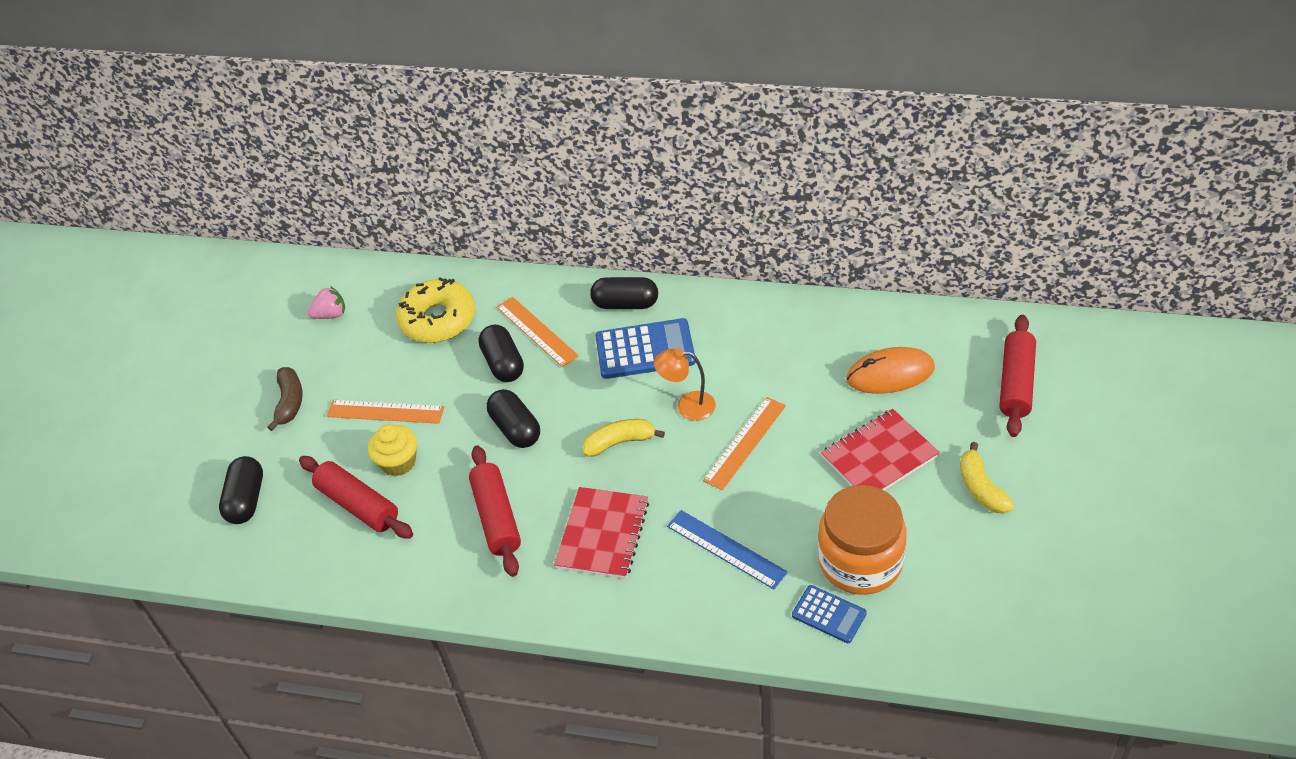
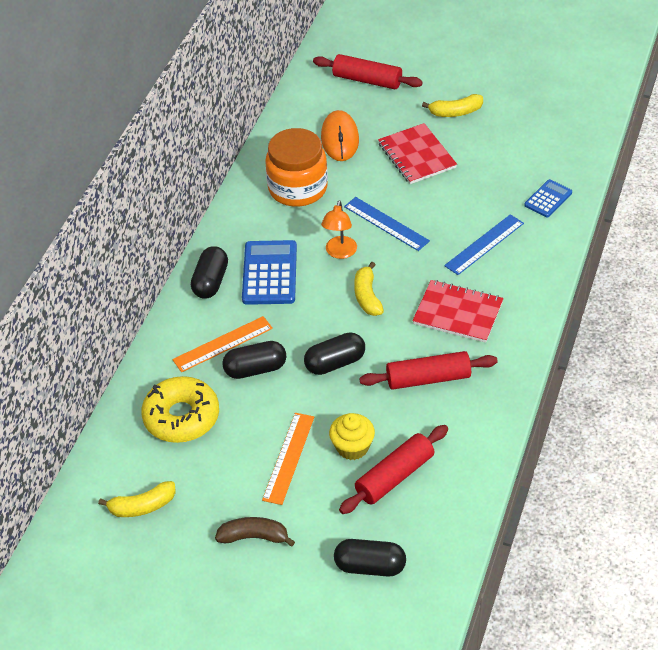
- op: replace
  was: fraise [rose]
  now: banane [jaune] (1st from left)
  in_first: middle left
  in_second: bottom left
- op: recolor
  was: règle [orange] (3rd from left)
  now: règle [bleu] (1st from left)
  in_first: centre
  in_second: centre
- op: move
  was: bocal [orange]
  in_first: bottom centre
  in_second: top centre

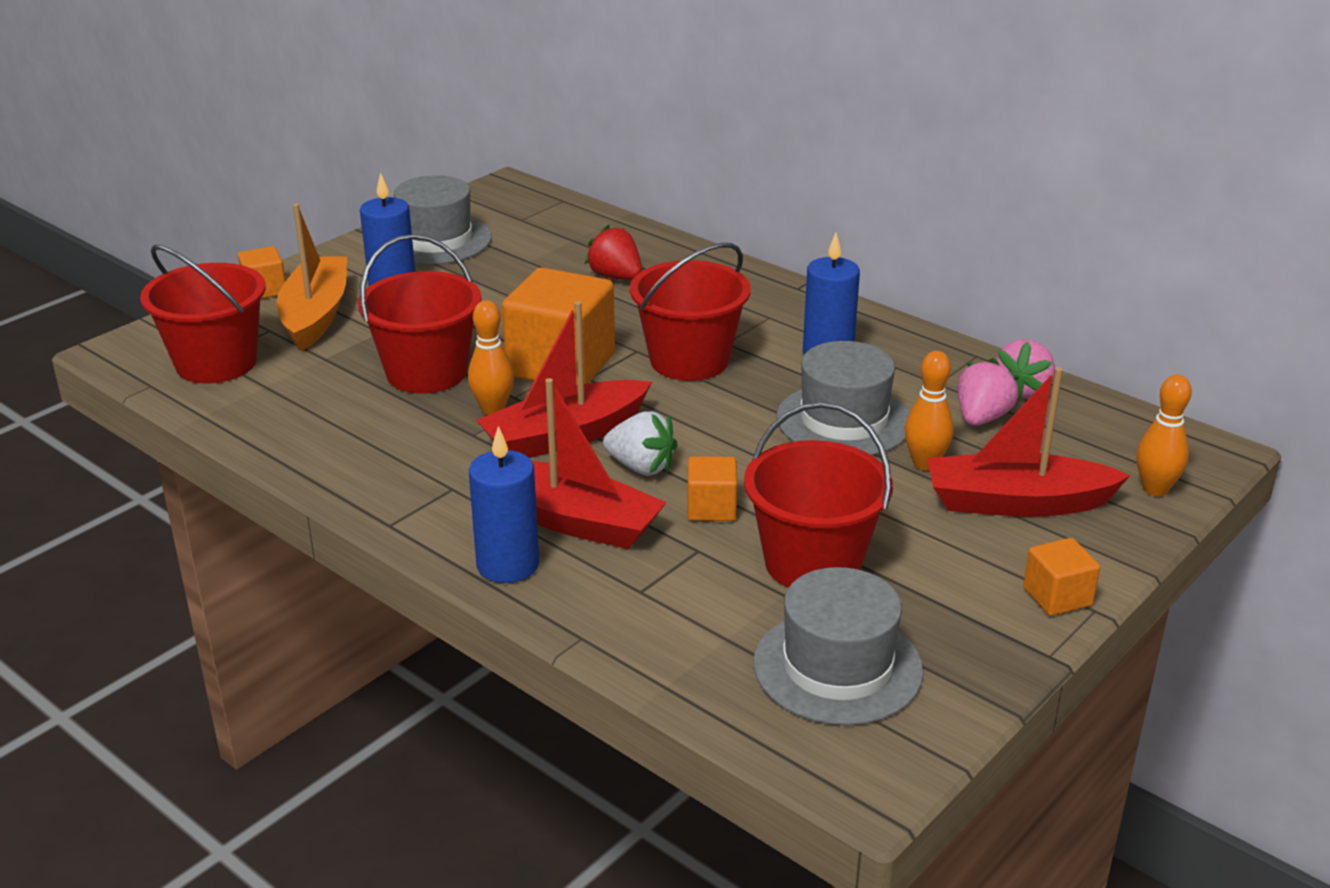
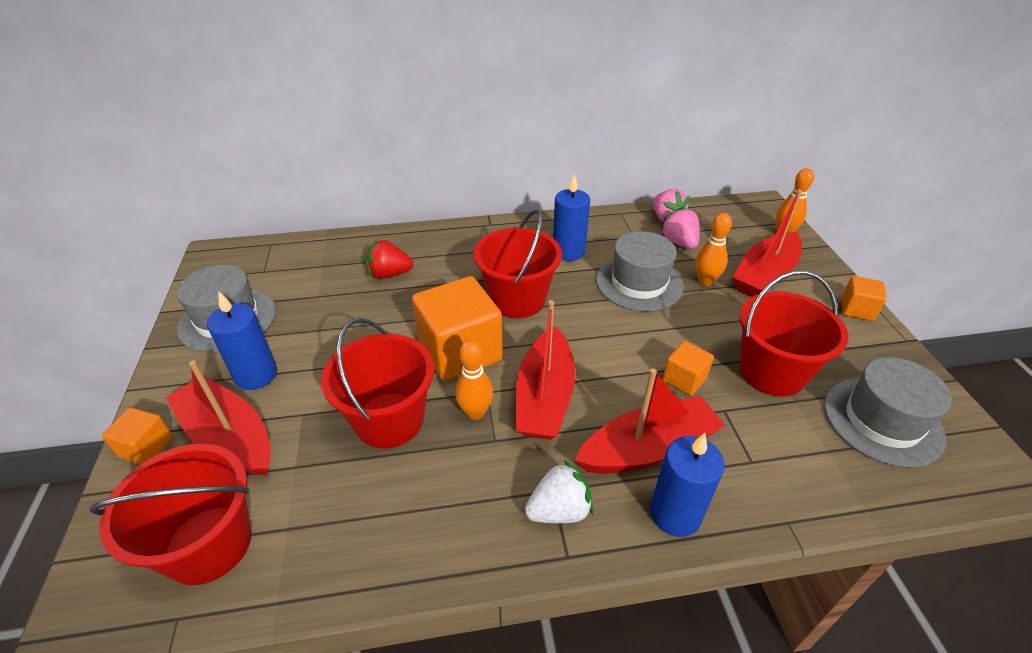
- op: recolor
  was: bateau [orange]
  now: bateau [rouge] (1st from left)
  in_first: top left
  in_second: middle left
- op: move
  was: fraise [blanc]
  in_first: centre
  in_second: bottom centre

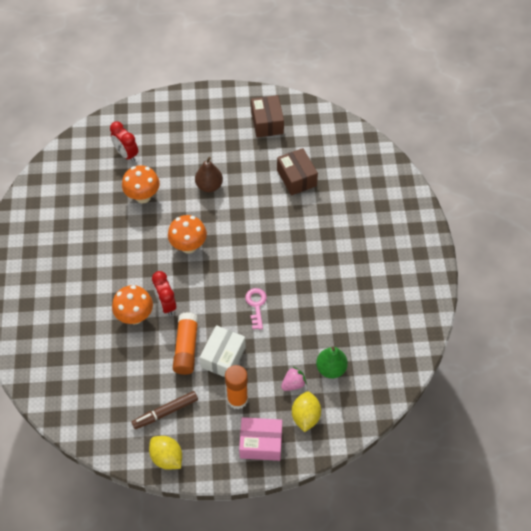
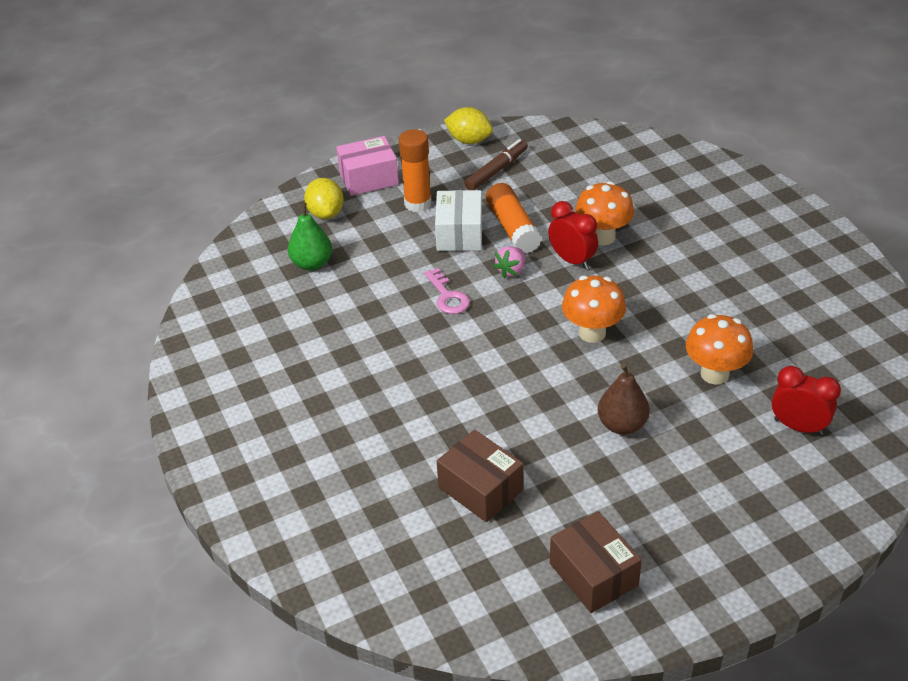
- op: move
  was: fraise [rose]
  in_first: bottom centre
  in_second: centre

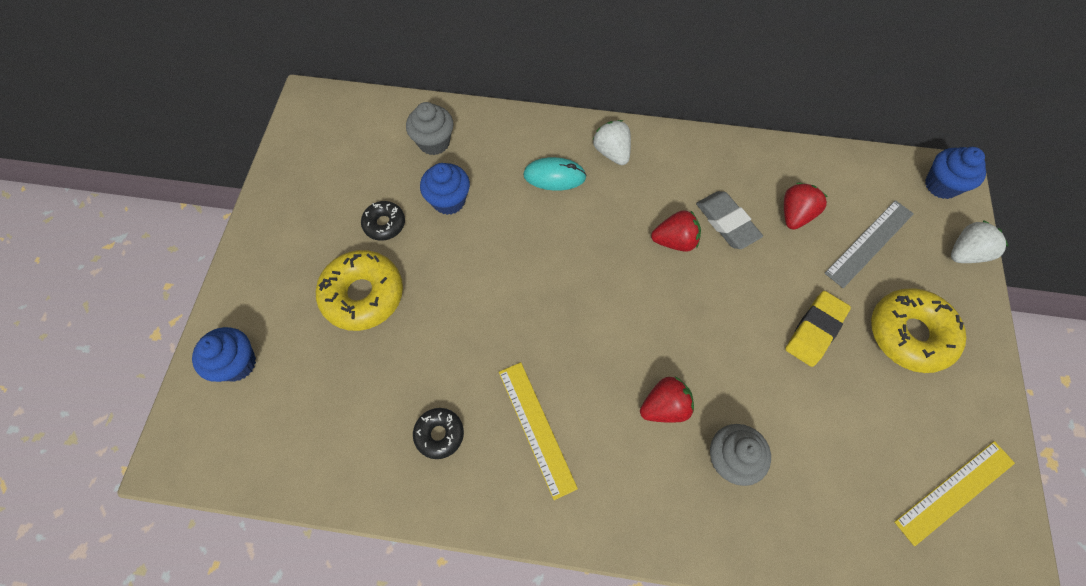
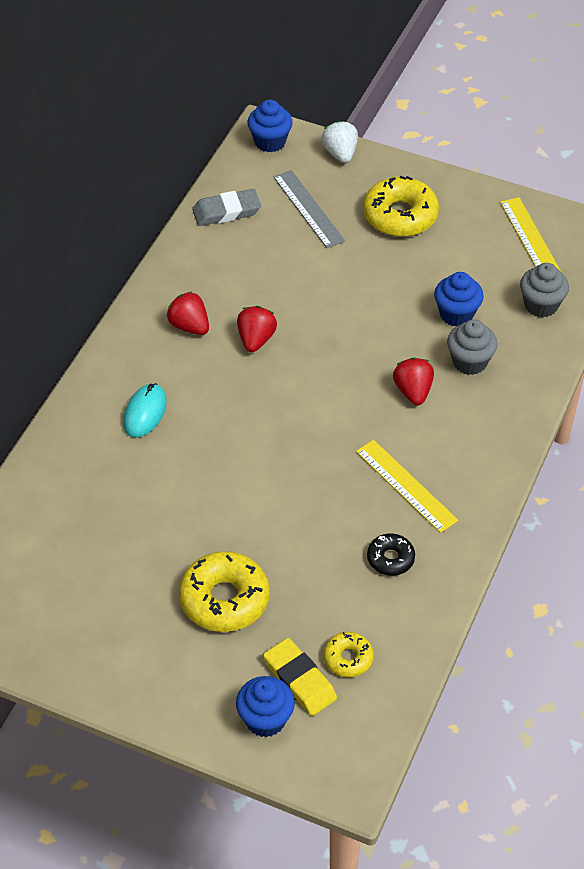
- op: delete
  was: beignet [noir] (1st from left)
  in_first: centre
- op: move
  was: muffin [gris] (1st from left in the first image)
  now: muffin [gris] (2nd from left)
  in_first: top centre
  in_second: middle right
- op: move
  was: muffin [bleu] (2nd from left in the first image)
  now: muffin [bleu] (3rd from left)
  in_first: top centre
  in_second: middle right
- op: rotate
  was: règle [jaune] (1st from left)
  in_first: bottom centre
  in_second: middle right
  clockwise: 60
- op: delete
  was: fraise [blanc] (1st from left)
  in_first: top centre
- op: move
  was: gomme [gris]
  in_first: middle right
  in_second: top centre
- op: move
  was: fraise [rouge] (3rd from left in the first image)
  now: fraise [rouge] (1st from left)
  in_first: middle right
  in_second: middle left
- op: move
  was: gomme [jaune]
  in_first: middle right
  in_second: bottom centre
- op: insert
  now: beignet [jaune] (2nd from left)
  in_second: bottom centre

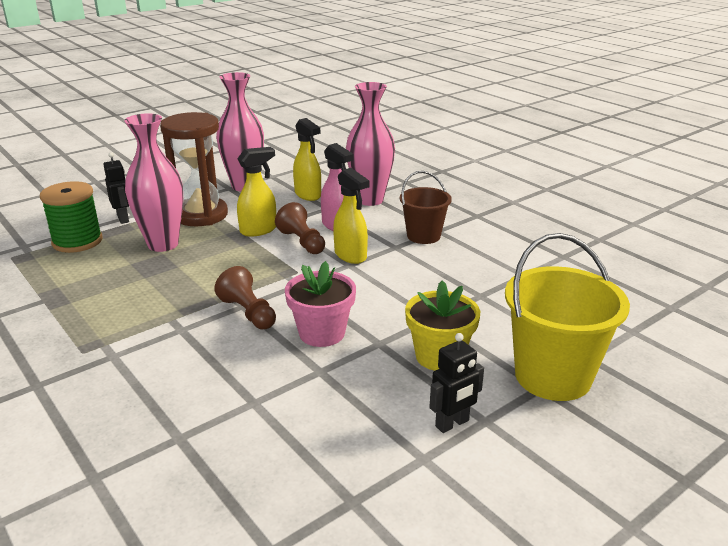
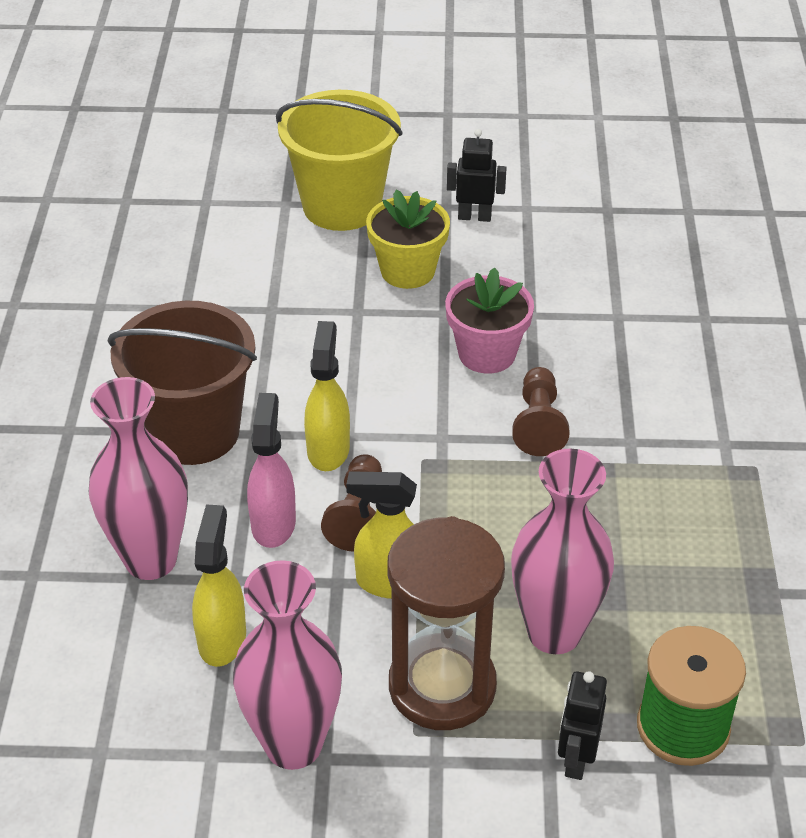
- op: resize
  was: seau [marron]
  in_first: centre
  in_second: middle left
  ratio: 1.64

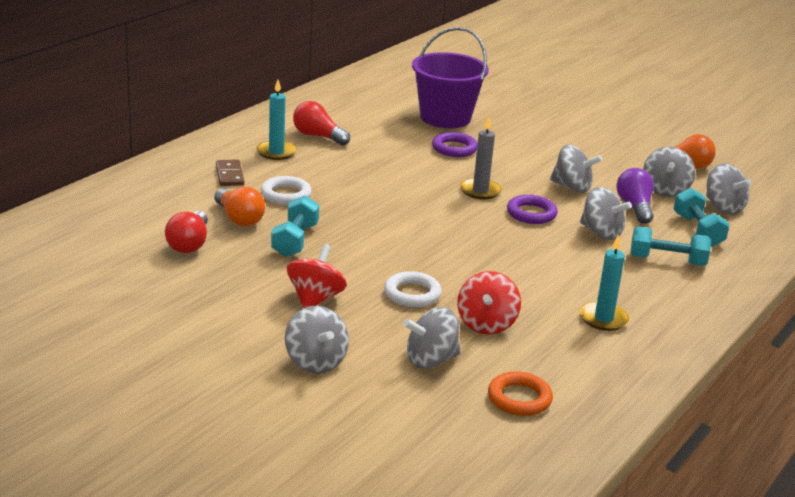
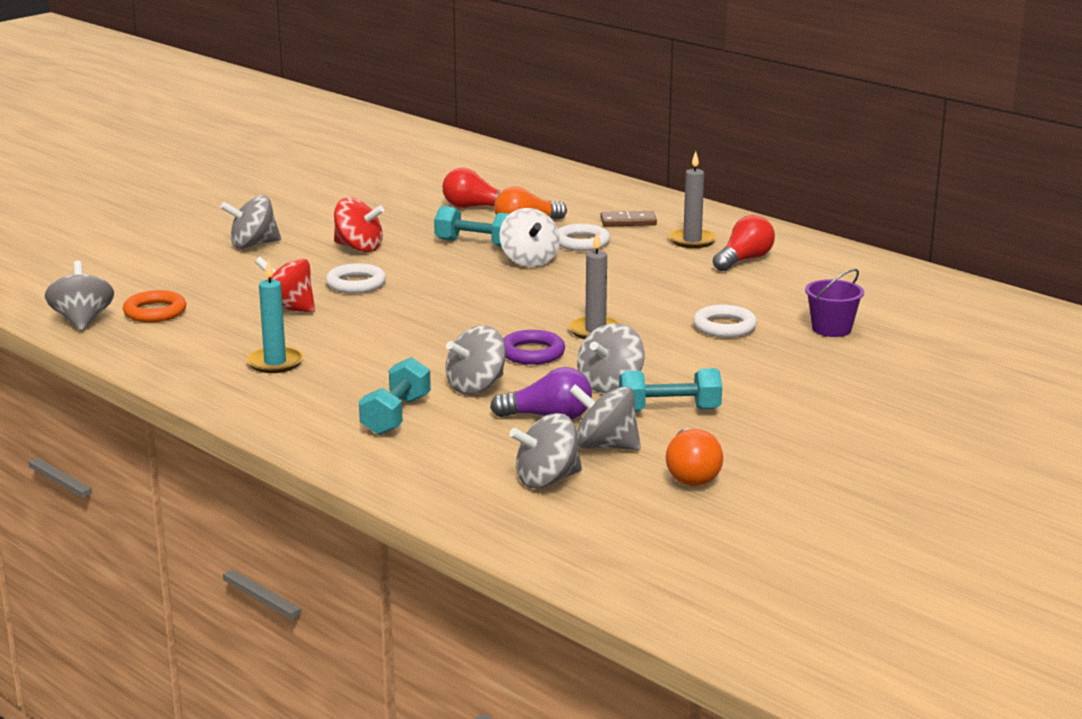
- op: recolor
  was: bougie [turquoise] (1st from left)
  now: bougie [gris] (2nd from left)
  in_first: top centre
  in_second: top centre
- op: move
  was: toupie [gris] (2nd from left in the first image)
  now: toupie [gris] (1st from left)
  in_first: bottom centre
  in_second: middle left
- op: resize
  was: seau [violet]
  in_first: top centre
  in_second: middle right
  ratio: 0.53
- op: recolor
  was: anneau [violet] (1st from left)
  now: anneau [blanc] (3rd from left)
  in_first: top centre
  in_second: middle right
- op: move
  was: haltère [turquoise] (3rd from left)
  in_first: middle right
  in_second: centre
- op: insert
  now: toupie [blanc]
  in_second: top centre

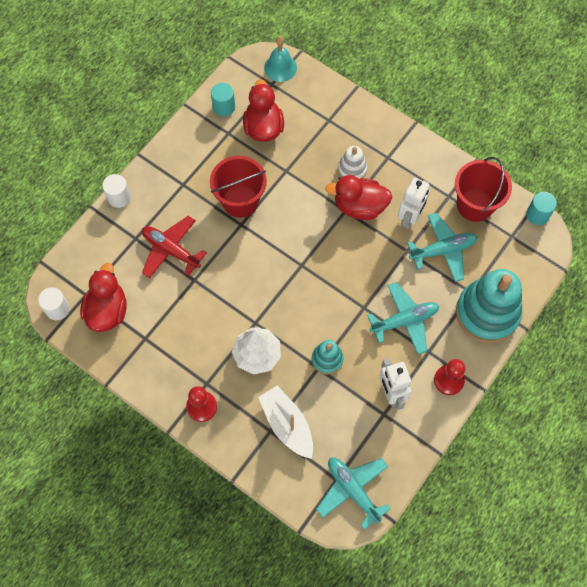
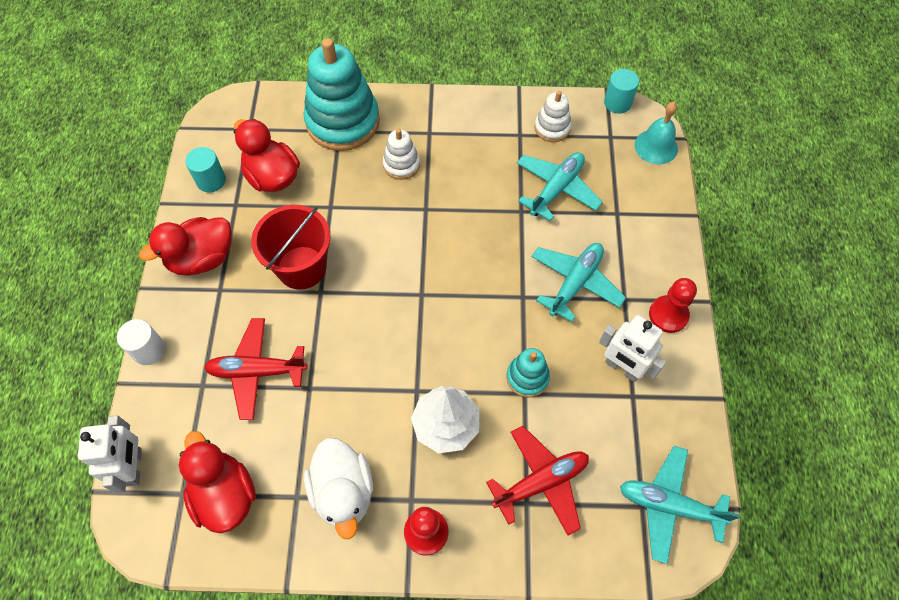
- op: delete
  was: cylindre [blanc] (1st from left)
  in_first: middle left
- op: replace
  was: bateau [blanc]
  now: avion [rouge] (2nd from left)
  in_first: bottom centre
  in_second: bottom centre
- op: move
  was: cloche [turquoise]
  in_first: top centre
  in_second: top right
- op: move
  was: canard [rouge] (3rd from left in the first image)
  now: canard [rouge] (1st from left)
  in_first: centre
  in_second: middle left
- op: move
  was: robot [blanc] (2nd from left in the first image)
  now: robot [blanc] (1st from left)
  in_first: middle right
  in_second: bottom left
- op: replace
  was: seau [rouge] (2nd from left)
  now: jouet à empiler [blanc] (2nd from left)
  in_first: top right
  in_second: top centre
- op: move
  was: jouet à empiler [turquoise] (2nd from left in the first image)
  now: jouet à empiler [turquoise] (1st from left)
  in_first: middle right
  in_second: top centre
- op: insert
  now: canard [blanc]
  in_second: bottom centre

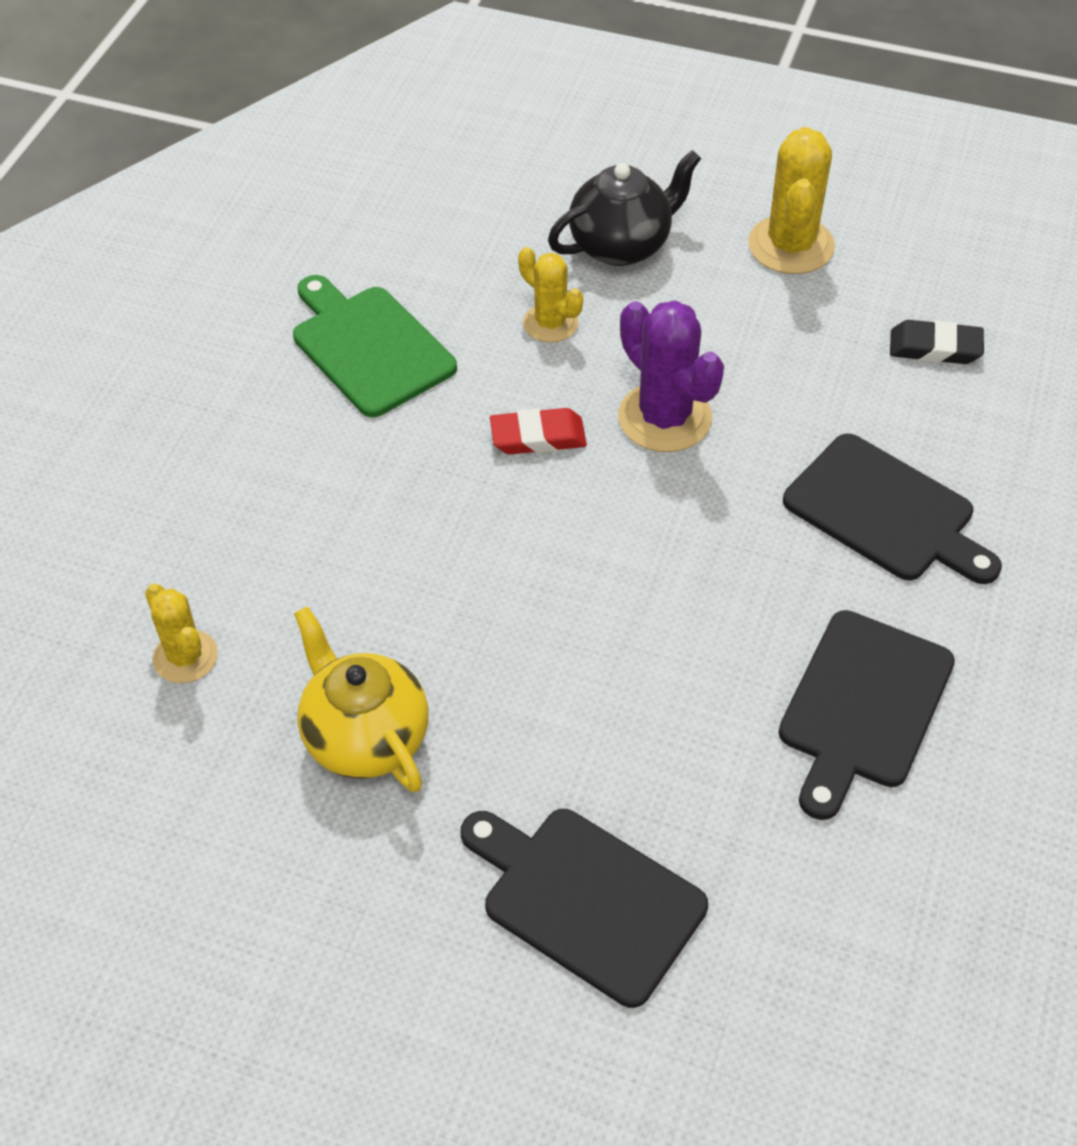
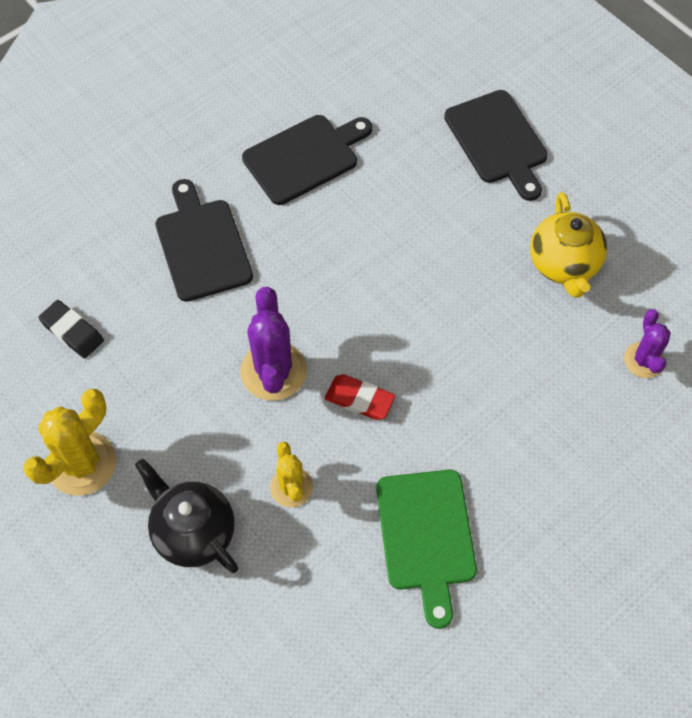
- op: recolor
  was: cactus [jaune] (1st from left)
  now: cactus [violet] (2nd from left)
  in_first: middle left
  in_second: middle right
- op: rotate
  was: théière [noir]
  in_first: top centre
  in_second: bottom left
  clockwise: 45

